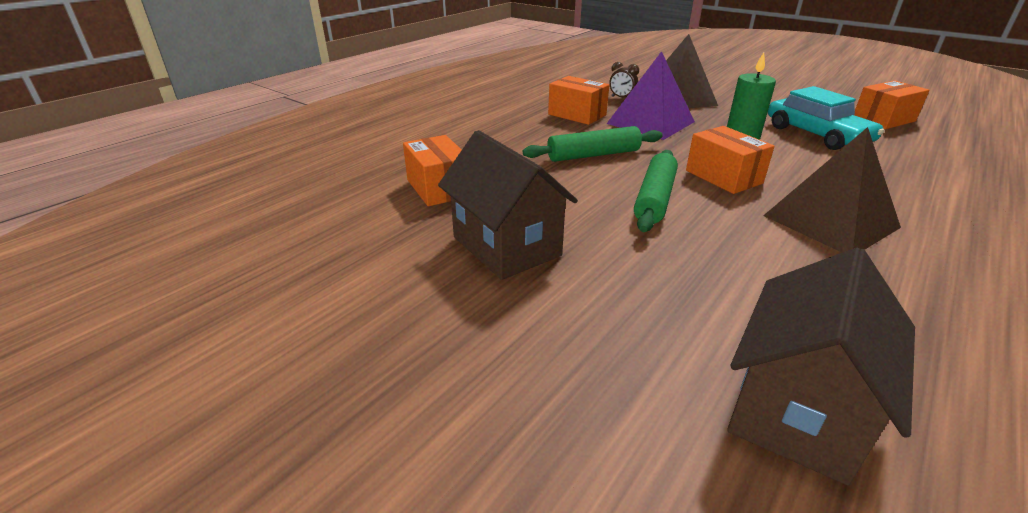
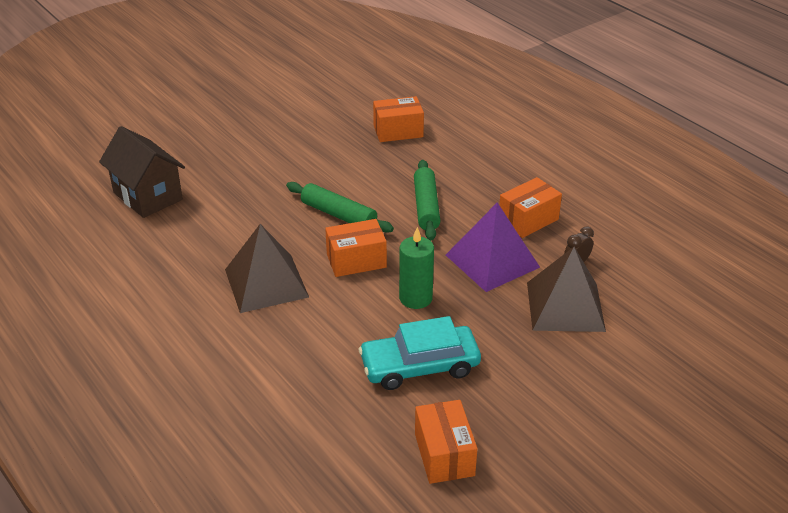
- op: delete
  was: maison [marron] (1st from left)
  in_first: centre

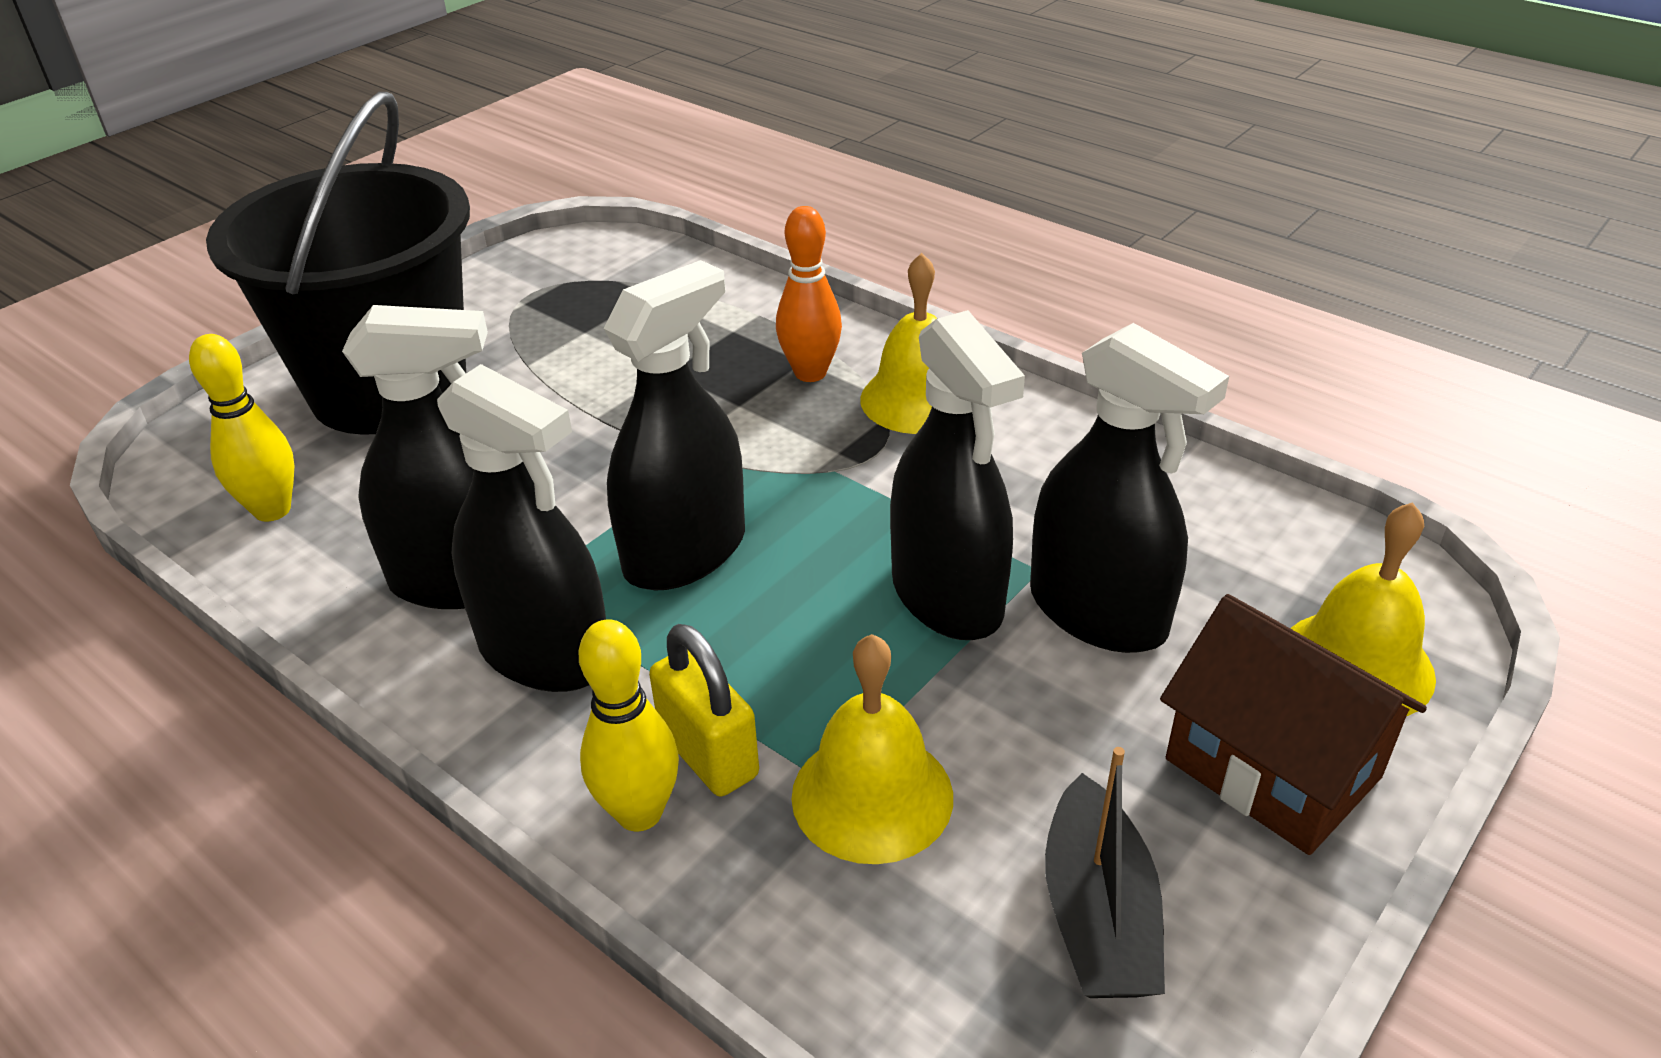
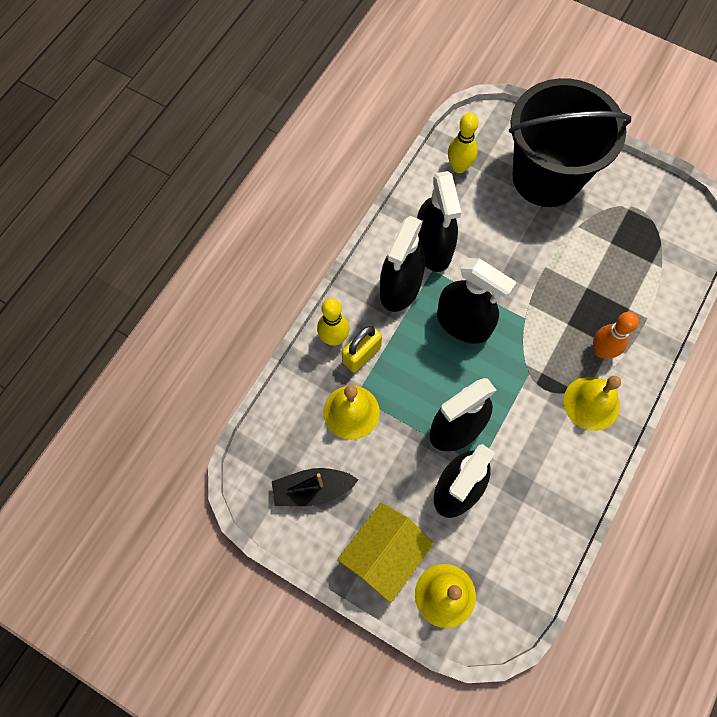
- op: recolor
  was: maison [marron]
  now: maison [jaune]
  in_first: bottom right
  in_second: bottom centre

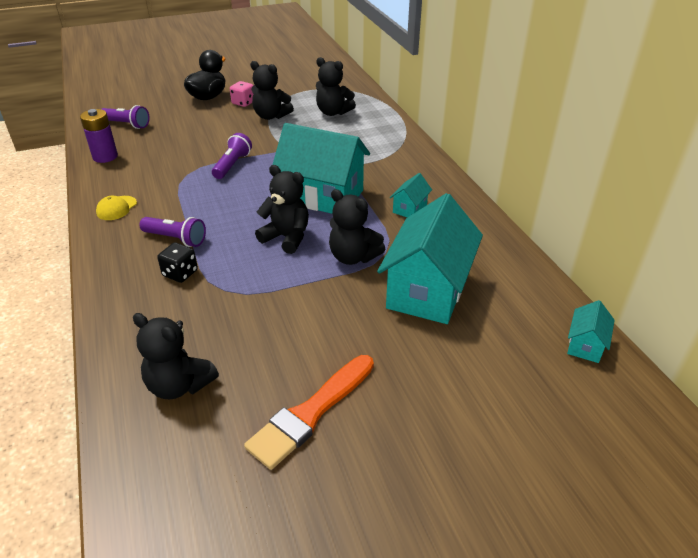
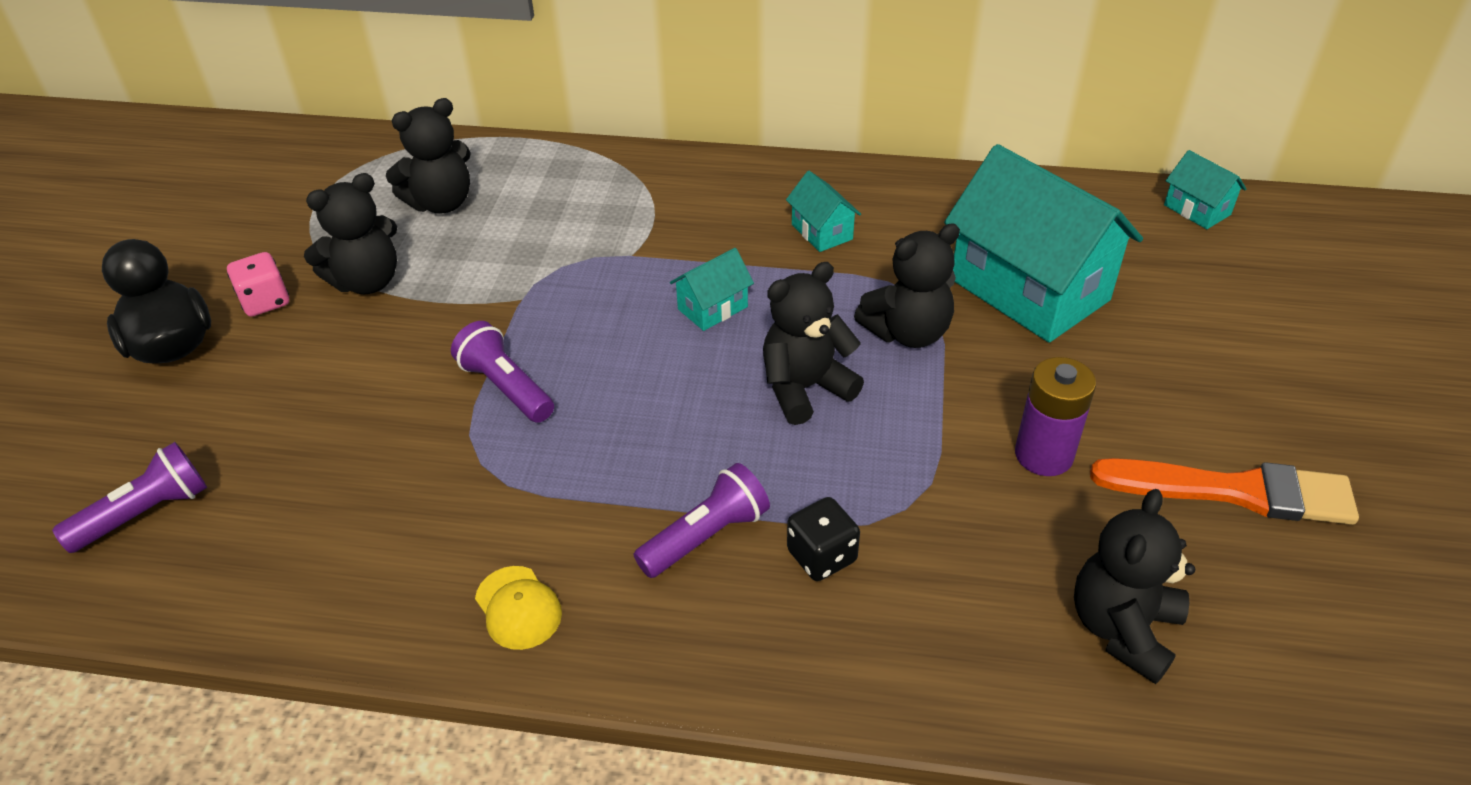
- op: move
  was: pile [violet]
  in_first: top left
  in_second: middle right
- op: rotate
  was: ours en peluche [noir] (1st from left in the first image)
  in_first: middle left
  in_second: bottom right
  clockwise: 150
- op: rotate
  was: pinceau [orange]
  in_first: bottom centre
  in_second: middle right
  clockwise: -60
- op: resize
  was: maison [turquoise] (1st from left)
  in_first: top centre
  in_second: centre
  ratio: 0.44

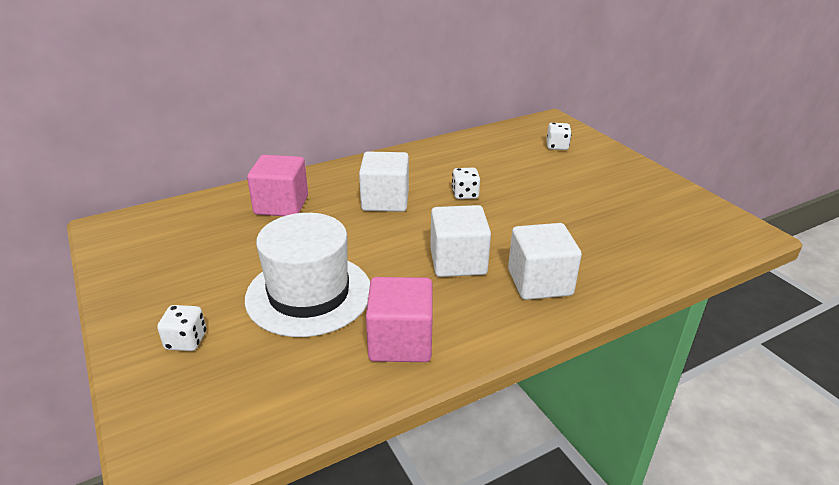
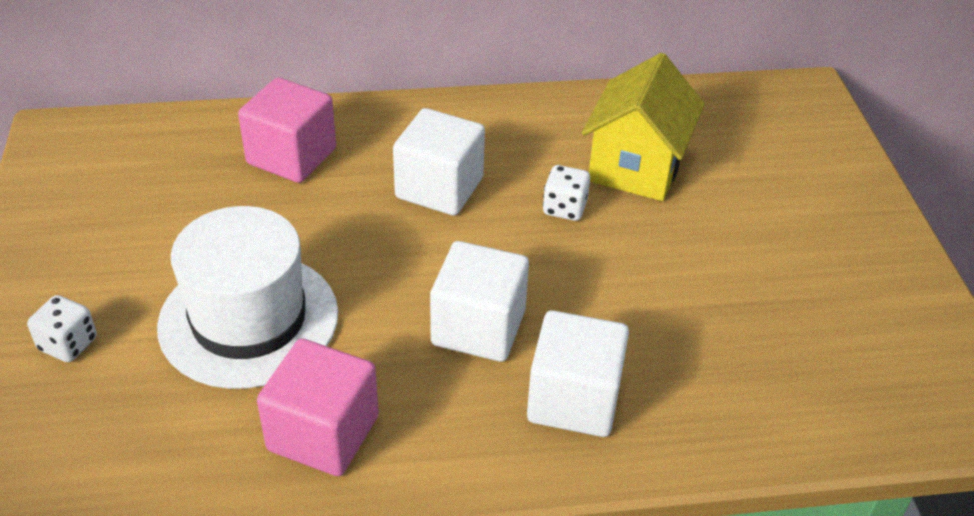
- op: delete
  was: dé [blanc] (3rd from left)
  in_first: top centre
- op: insert
  now: maison [jaune]
  in_second: top centre

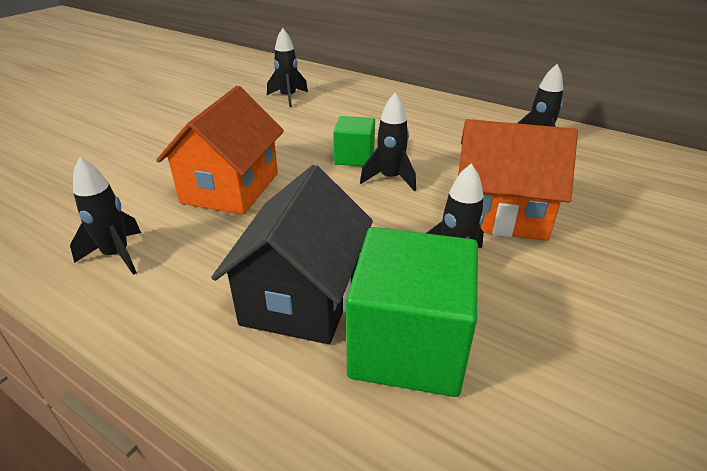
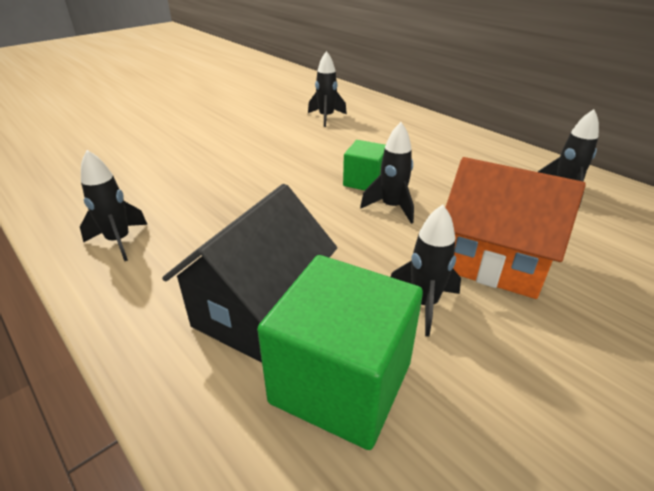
- op: delete
  was: maison [orange] (1st from left)
  in_first: top left

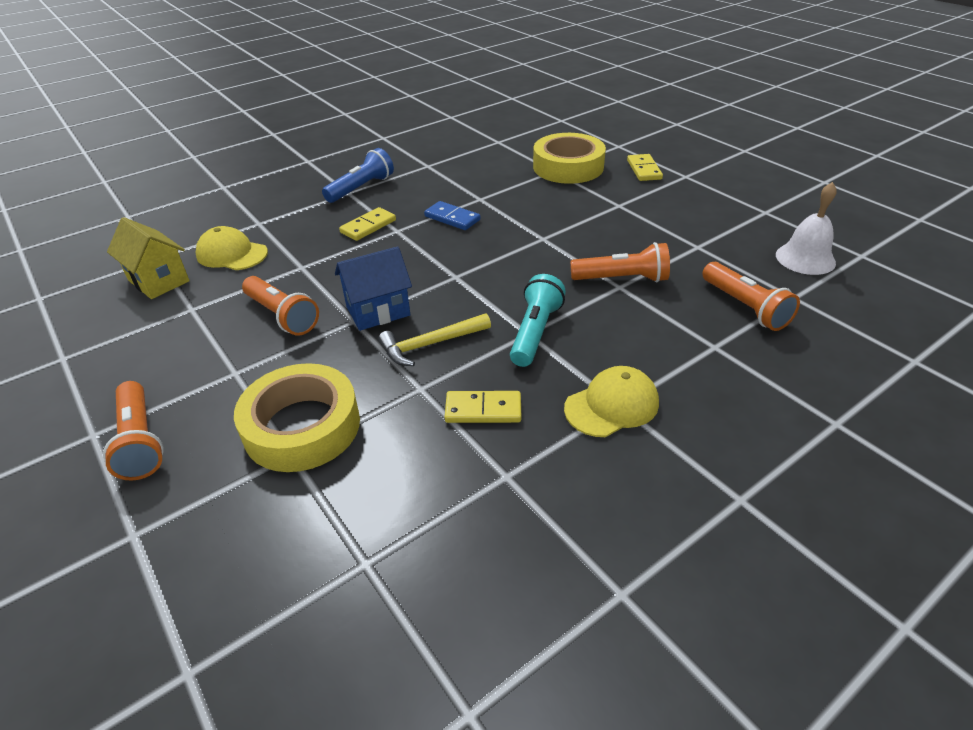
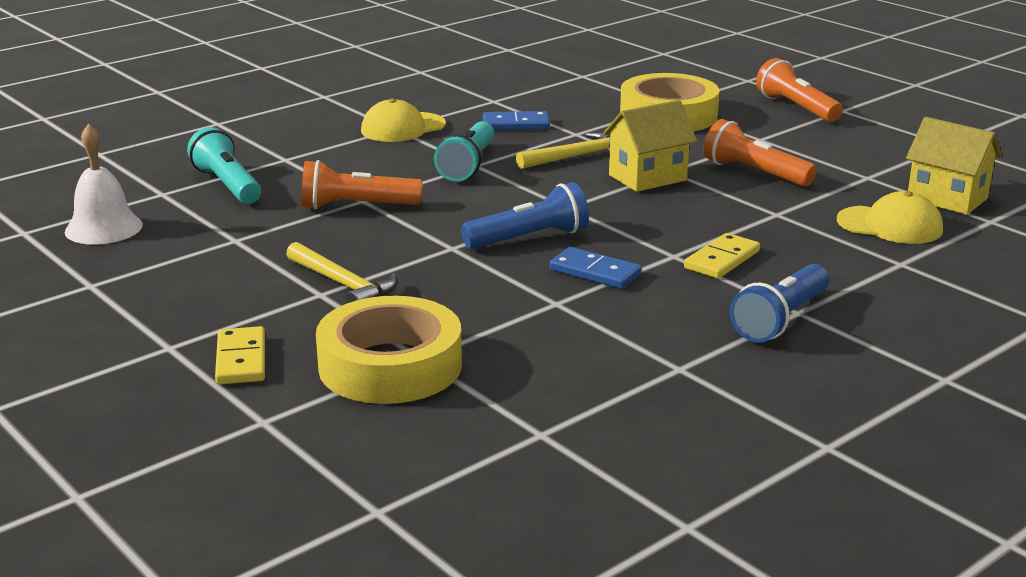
- op: recolor
  was: maison [bleu]
  now: maison [jaune] (1st from left)
  in_first: centre
  in_second: top centre
- op: recolor
  was: domino [jaune] (2nd from left)
  now: domino [bleu] (1st from left)
  in_first: centre
  in_second: top centre
- op: recolor
  was: lampe de poche [orange] (4th from left)
  now: lampe de poche [turquoise] (1st from left)
  in_first: middle right
  in_second: top left
- op: insert
  now: marteau [jaune] (1st from left)
  in_second: centre
- op: insert
  now: lampe de poche [bleu] (1st from left)
  in_second: centre

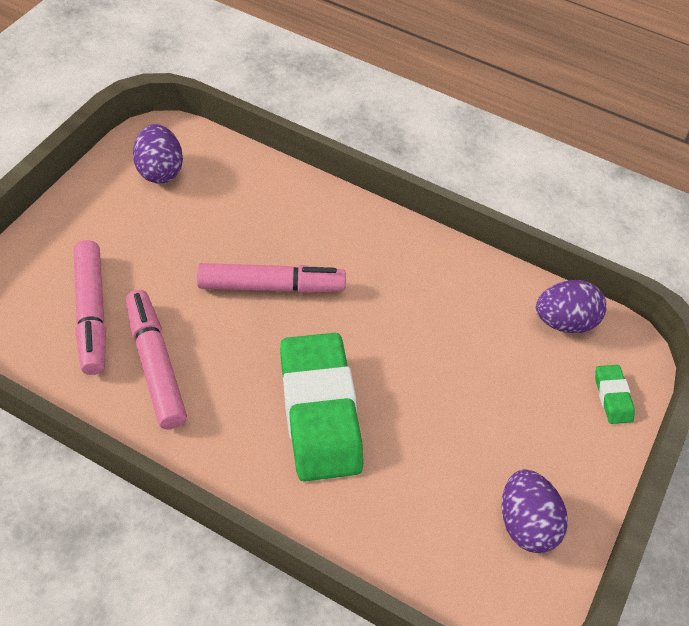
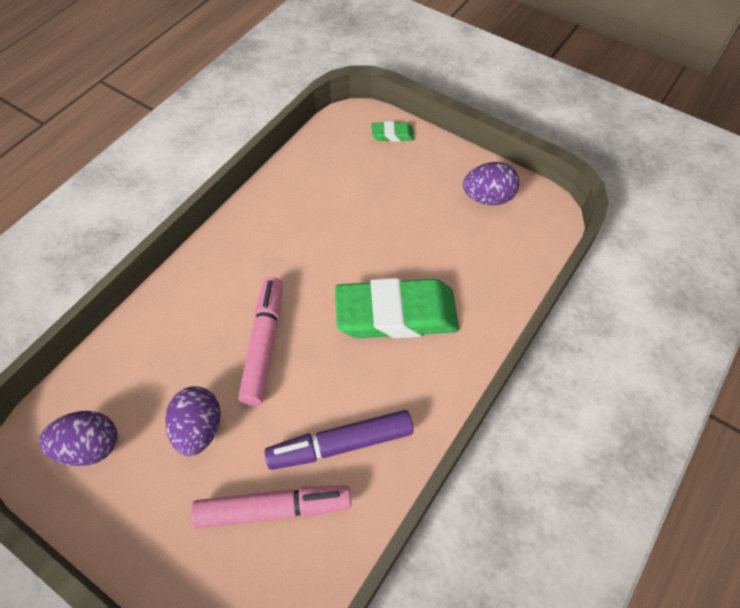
- op: recolor
  was: feutre [rose] (2nd from left)
  now: feutre [violet]
  in_first: middle left
  in_second: bottom centre
- op: move
  was: œuf [violet] (3rd from left in the first image)
  now: œuf [violet] (2nd from left)
  in_first: middle right
  in_second: bottom left

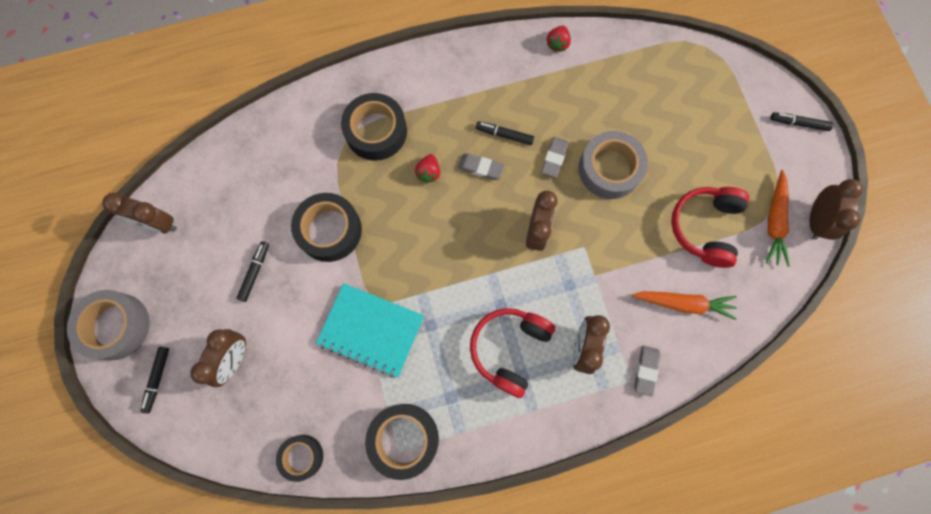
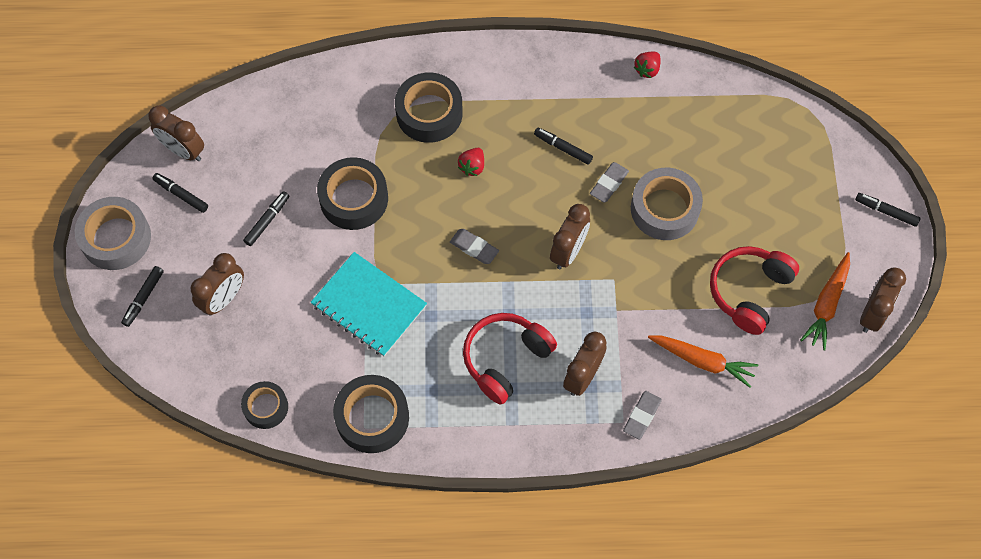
- op: move
  was: gomme [gris] (1st from left)
  in_first: top centre
  in_second: centre
- op: insert
  now: feutre [noir] (2nd from left)
  in_second: middle left

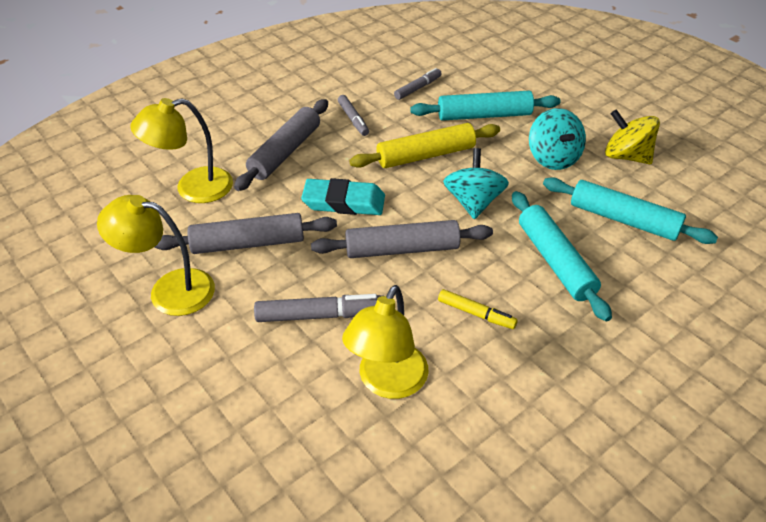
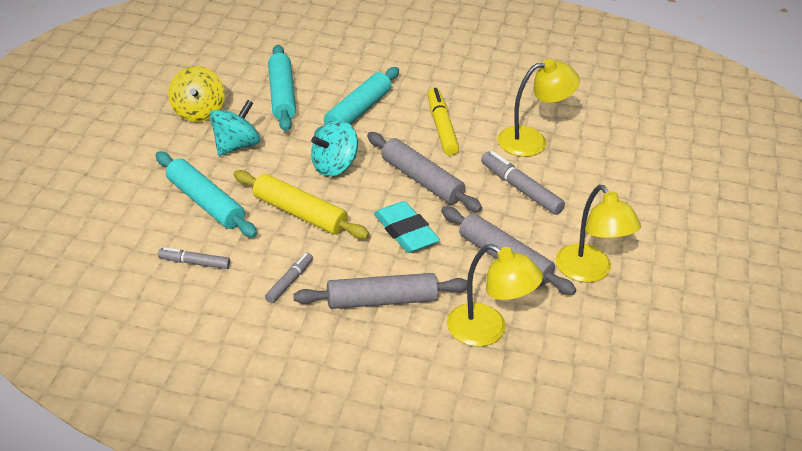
- op: resize
  was: feutre [jaune]
  in_first: centre
  in_second: top centre
  ratio: 1.58

